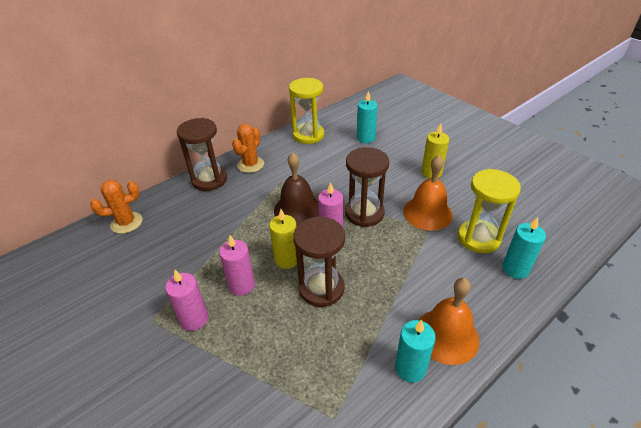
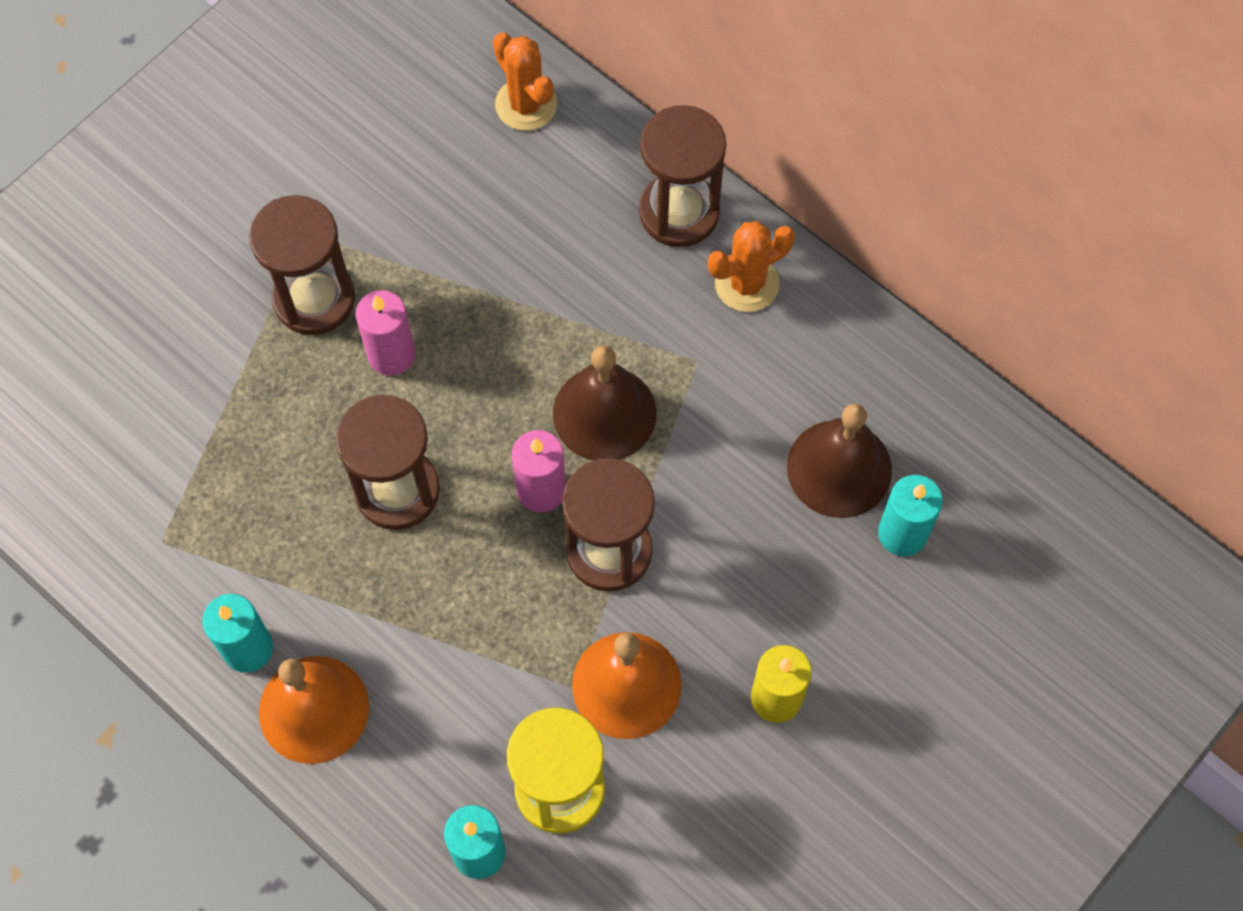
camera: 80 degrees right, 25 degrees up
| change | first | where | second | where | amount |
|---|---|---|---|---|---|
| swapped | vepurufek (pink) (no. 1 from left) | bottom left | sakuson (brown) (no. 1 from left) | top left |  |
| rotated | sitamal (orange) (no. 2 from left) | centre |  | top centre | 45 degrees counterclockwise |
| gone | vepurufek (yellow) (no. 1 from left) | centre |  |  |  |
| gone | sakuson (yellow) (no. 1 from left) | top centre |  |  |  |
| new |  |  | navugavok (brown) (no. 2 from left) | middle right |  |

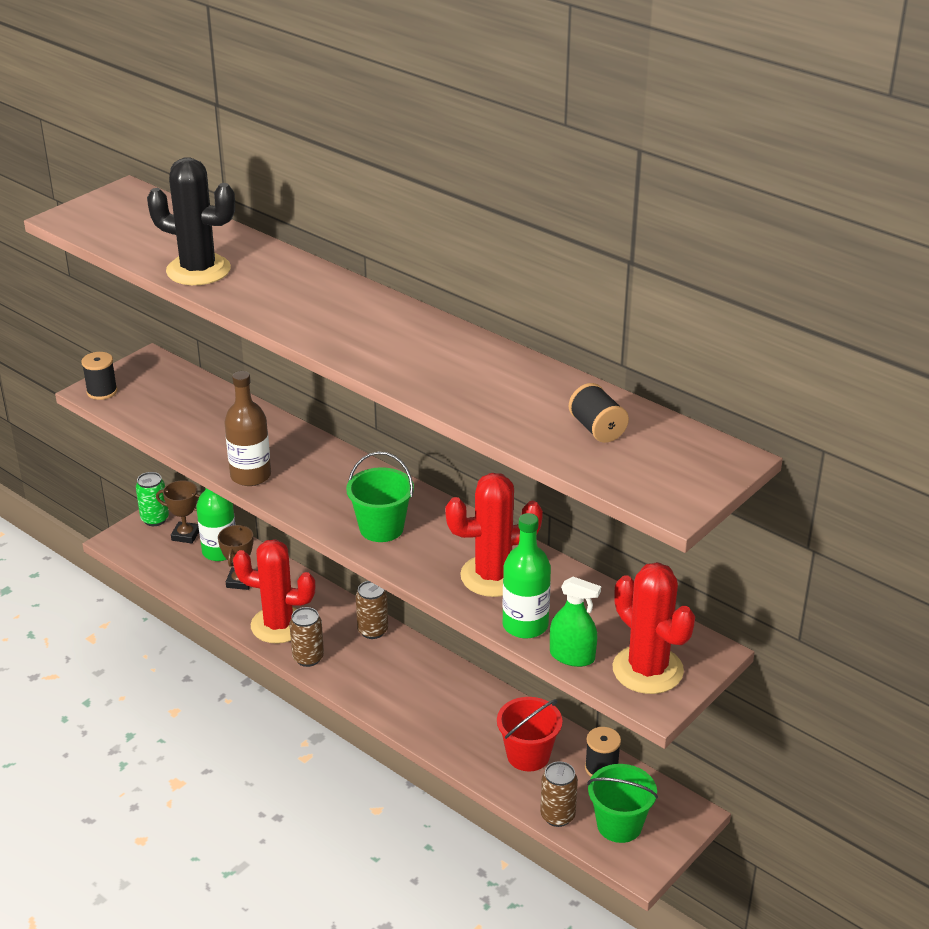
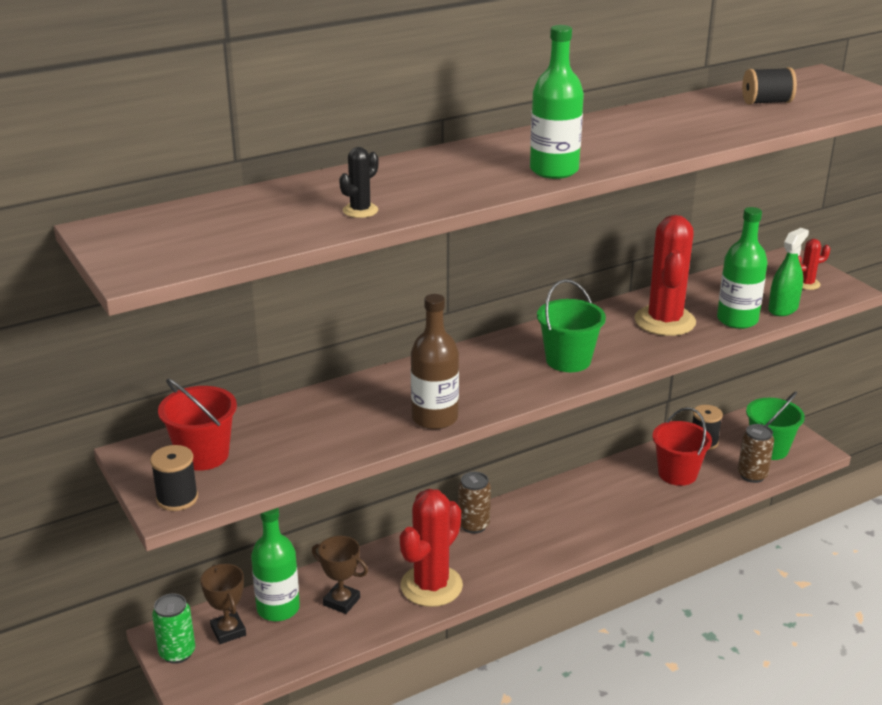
camera: 70 degrees left, 5 degrees down
| change | first | where | second | where | amount |
|---|---|---|---|---|---|
| scaled | sitamal (black) | top left |  | top centre | x0.45 |
| rotated | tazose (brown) (no. 1 from left) | middle left |  | bottom left | 60 degrees counterclockwise |
| gone | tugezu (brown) (no. 1 from left) | bottom left |  |  |  |
| scaled | sitamal (red) (no. 3 from left) | bottom right |  | middle right | x0.45 |
| new |  |  | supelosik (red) (no. 1 from left) | middle left |  |
| new |  |  | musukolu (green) (no. 2 from left) | top centre |  |

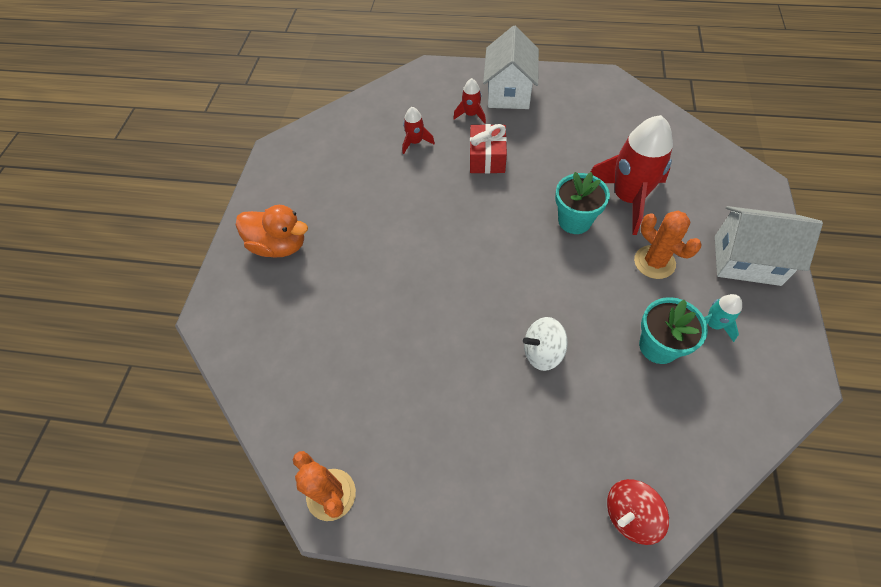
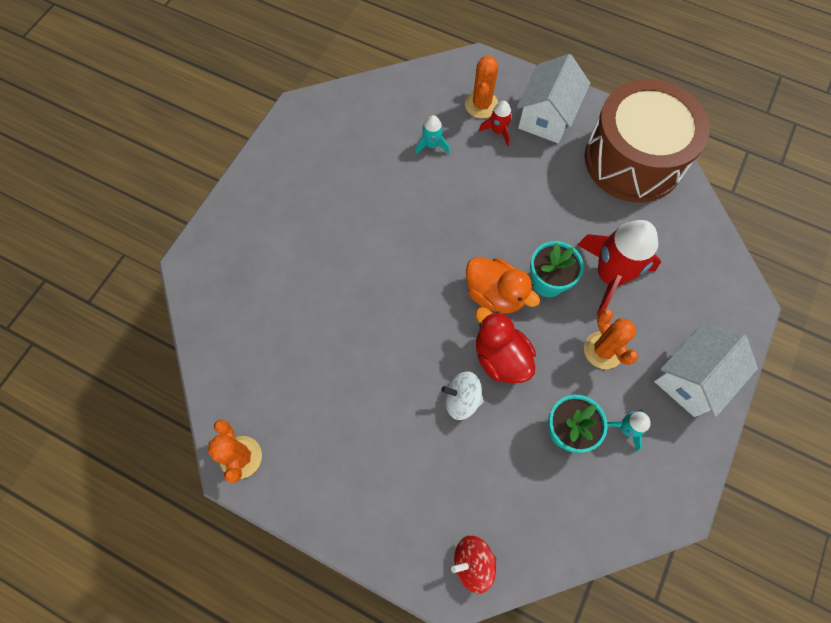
camera: 15 degrees right, 10 degrees up
| change | first | where | second | where | amount |
|---|---|---|---|---|---|
| shifted | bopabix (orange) | middle left |  | centre |  |
| repainted | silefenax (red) (no. 1 from left) | top centre | silefenax (turquoise) (no. 1 from left) | top centre |  |
| gone | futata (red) | top centre |  |  |  |
| rotated | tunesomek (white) (no. 2 from left) | middle right |  | middle right | 75 degrees counterclockwise |
| new |  |  | sitamal (orange) (no. 2 from left) | top centre |  |
| new |  |  | bopabix (red) | centre |  |
| new |  |  | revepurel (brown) | top right |  |

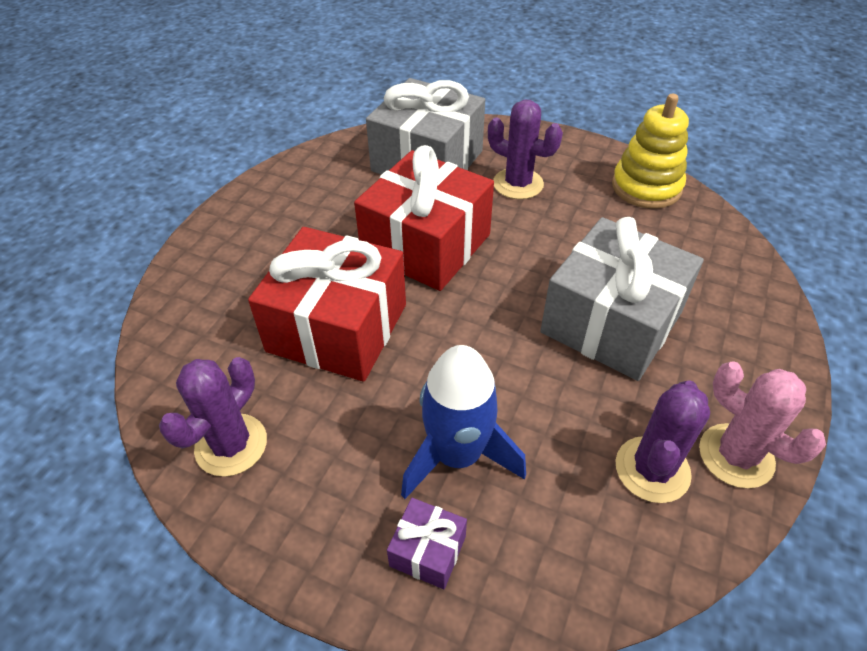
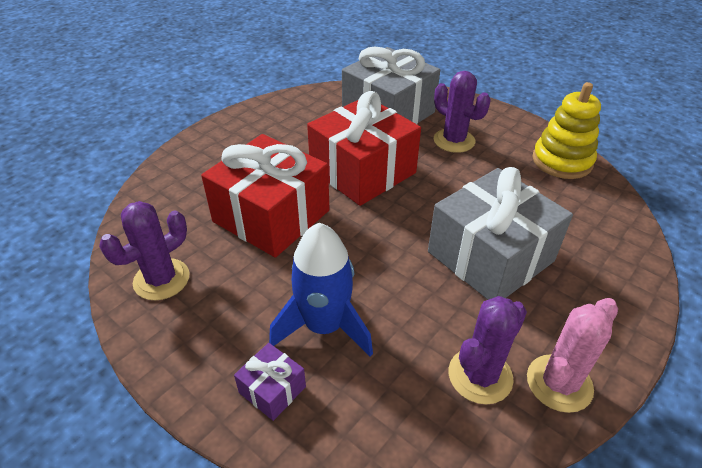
camera: 15 degrees right, 5 degrees down
| change | first | where | second | where | amount |
|---|---|---|---|---|---|
| rotated | sitamal (pink) | middle right |  | bottom right | 75 degrees clockwise |

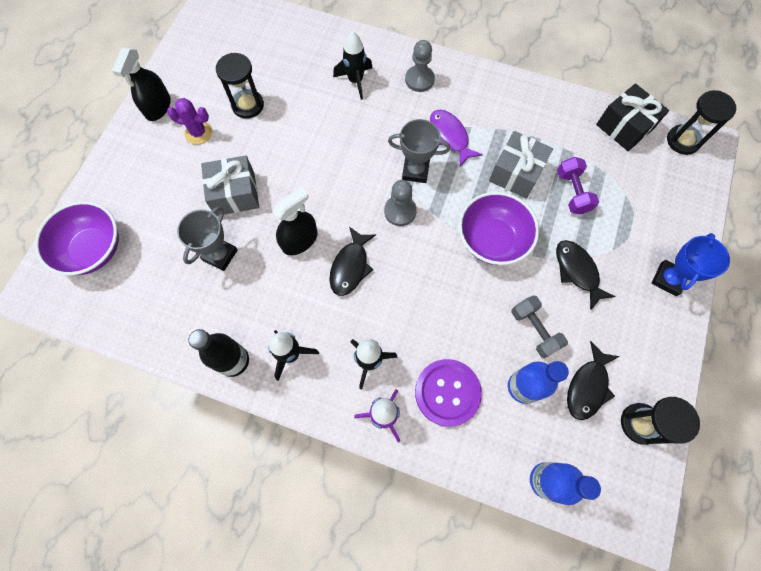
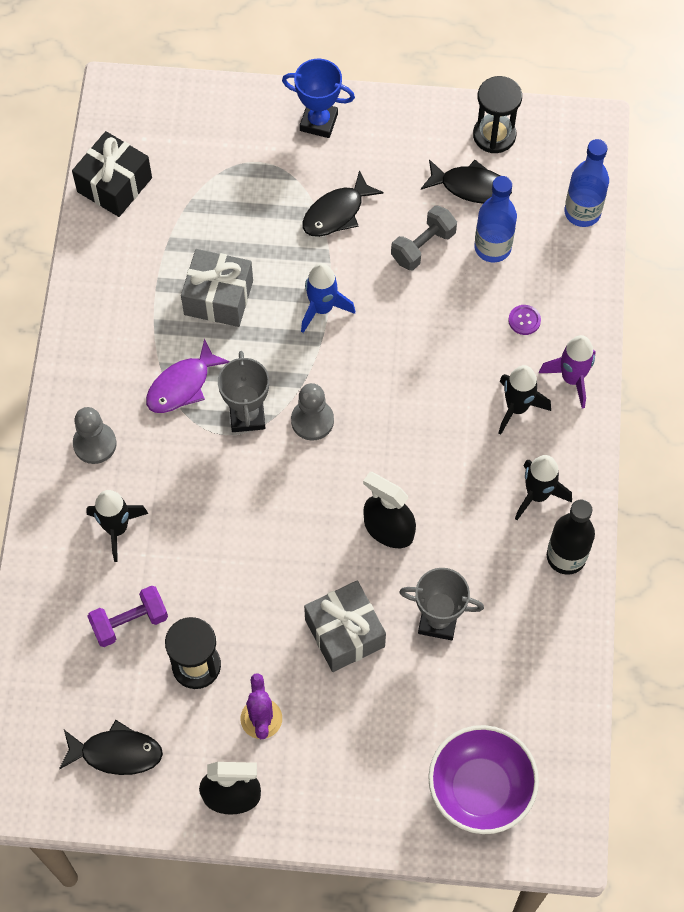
camera: 105 degrees left, 5 degrees down
| change | first | where | second | where | amount |
|---|---|---|---|---|---|
| shifted | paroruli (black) (no. 1 from left) | centre |  | bottom left |  |
| scaled | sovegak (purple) | bottom centre |  | middle right | x0.43 |
| swapped | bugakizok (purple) (no. 2 from left) | centre | silefenax (blue) | top centre |  |
| shifted | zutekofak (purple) | top right |  | bottom left |  |
| gone | sakuson (black) (no. 3 from left) | top right |  |  |  |

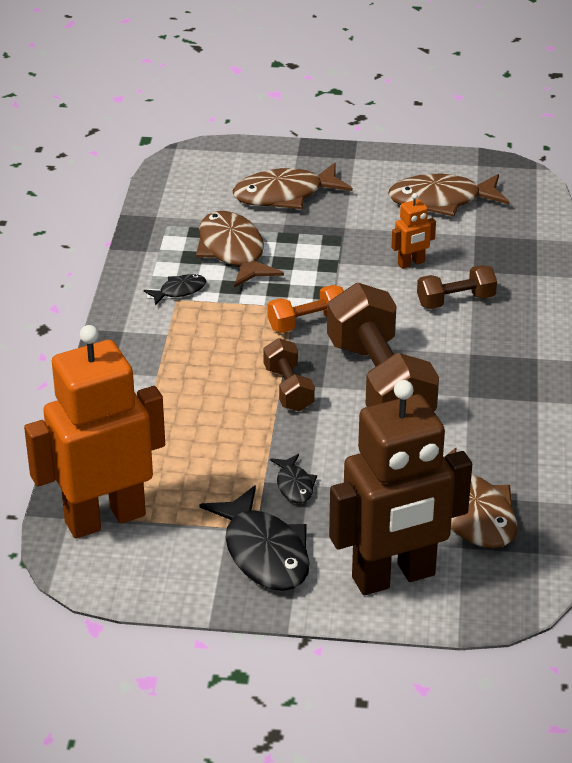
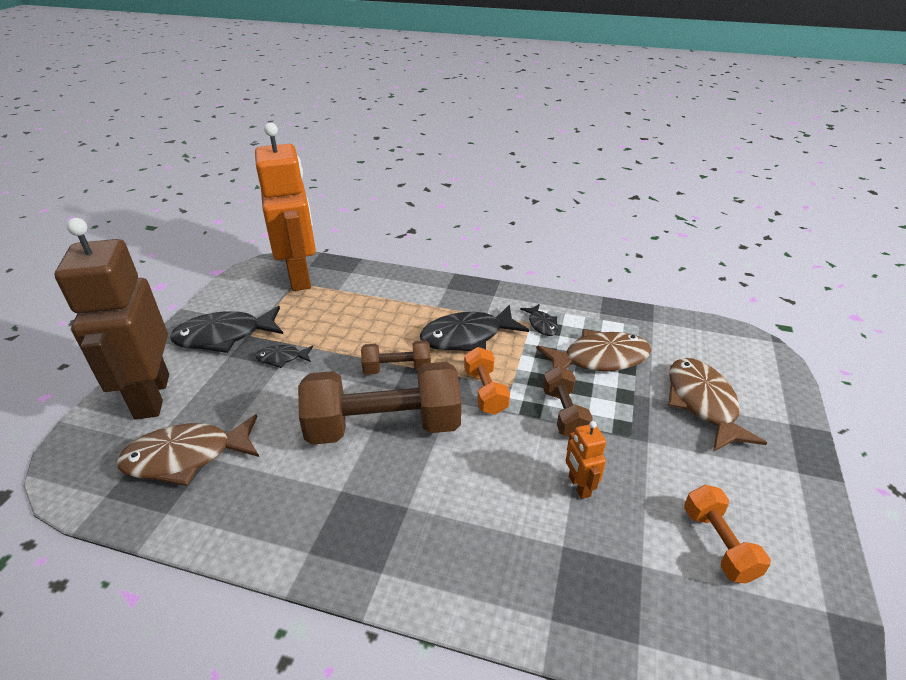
camera: 100 degrees right, 0 degrees up
| change | first | where | second | where | amount |
|---|---|---|---|---|---|
| swapped | paroruli (brown) (no. 3 from left) | top right | zutekofak (orange) (no. 2 from left) | bottom right |  |
| shifted | zutekofak (brown) (no. 3 from left) | middle right |  | centre |  |
| new |  |  | paroruli (black) (no. 3 from left) | centre |  |

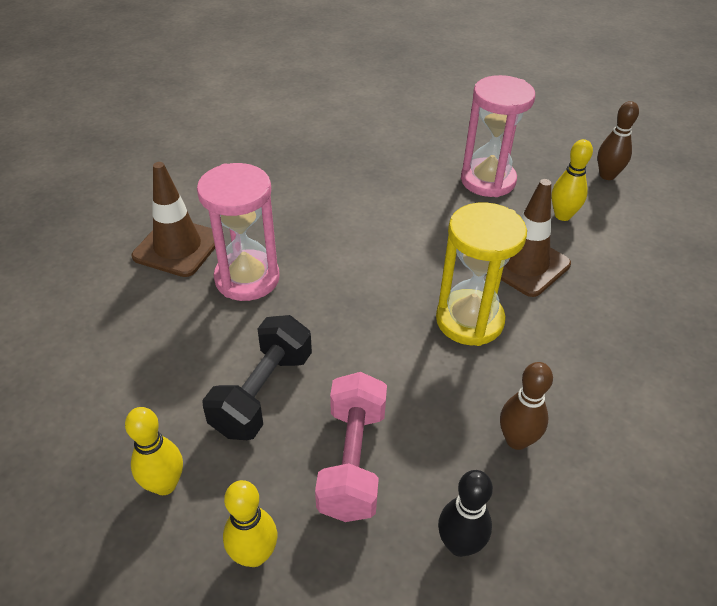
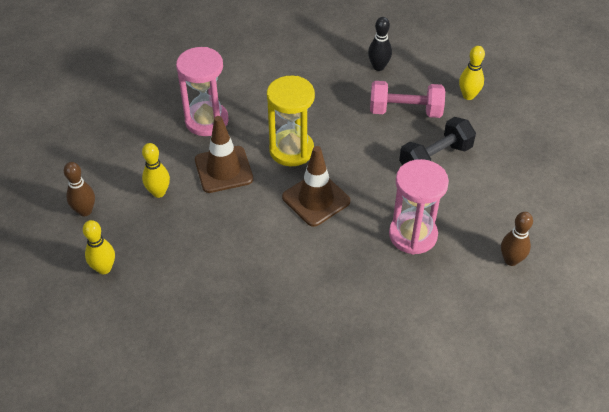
camera: 150 degrees left, 5 degrees up
| change | first | where | second | where | amount |
|---|---|---|---|---|---|
| shifted | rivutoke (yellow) (no. 1 from left) | bottom left |  | middle left |  |
| shifted | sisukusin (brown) (no. 1 from left in the first image) | middle left | sisukusin (brown) (no. 2 from left) | centre |  |
| rotated | zutekofak (pink) | bottom centre |  | top right | 60 degrees clockwise |
| shifted | sakuson (pink) (no. 2 from left in the first image) | top right | sakuson (pink) (no. 1 from left) | top left |  |
| shifted | rivutoke (brown) (no. 1 from left in the first image) | bottom right | rivutoke (brown) (no. 2 from left) | middle right |  |

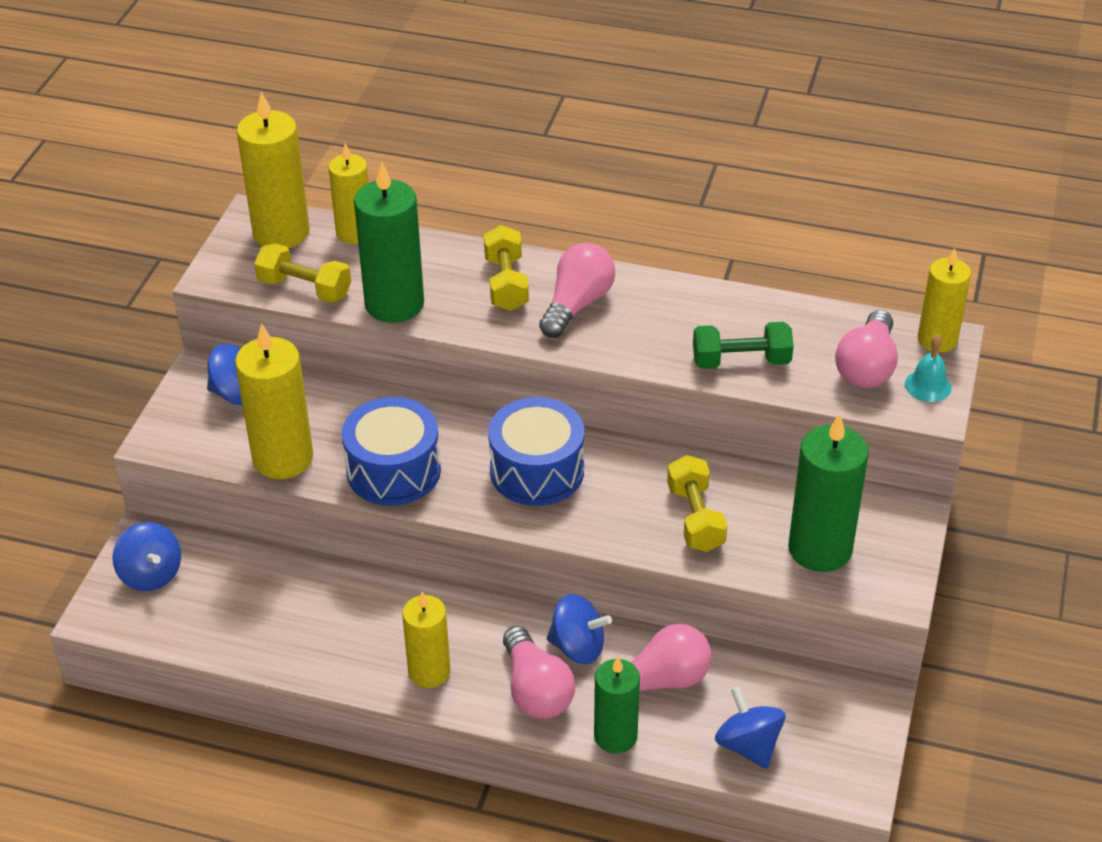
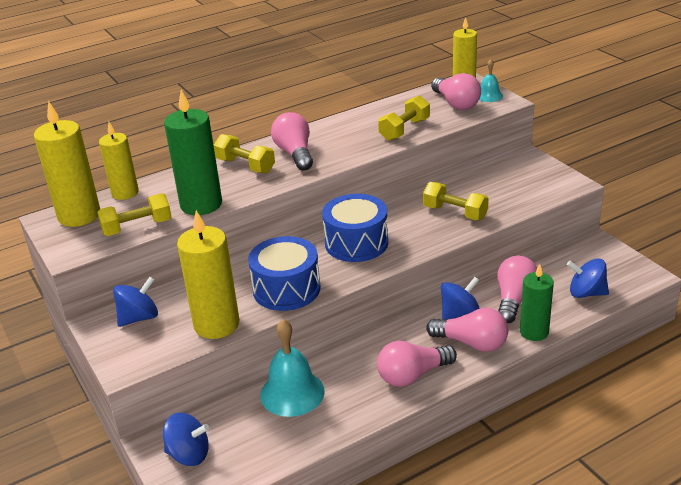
camera: 45 degrees left, 10 degrees down
| change | first | where | second | where | amount |
|---|---|---|---|---|---|
| swapped | vepurufek (yellow) (no. 4 from left) | bottom centre | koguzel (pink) (no. 2 from left) | bottom centre |  |
| repainted | zutekofak (green) | middle right | zutekofak (yellow) (no. 3 from left) | top centre |  |
| gone | vepurufek (green) (no. 3 from left) | middle right |  |  |  |
| new |  |  | navugavok (turquoise) (no. 1 from left) | bottom centre |  |

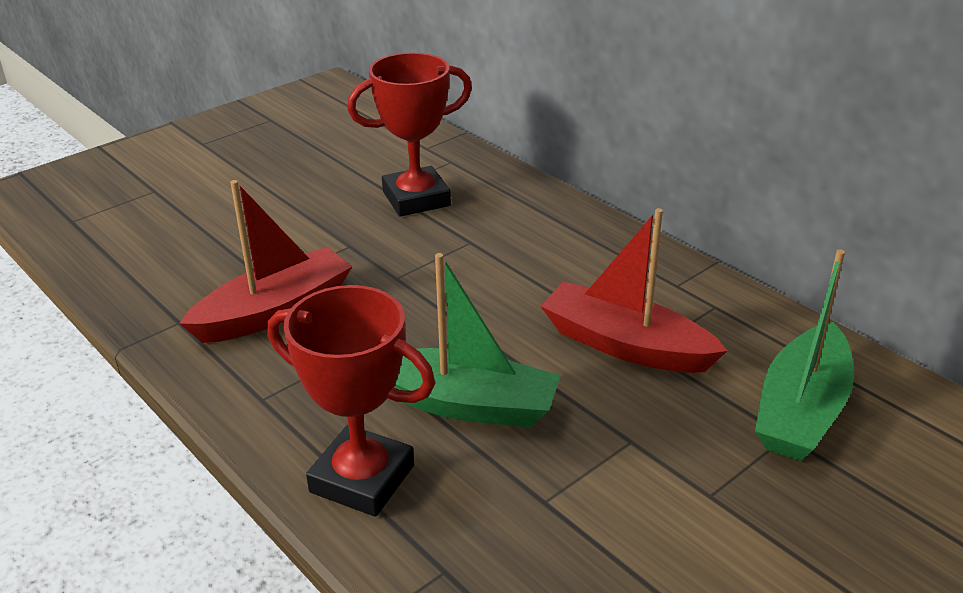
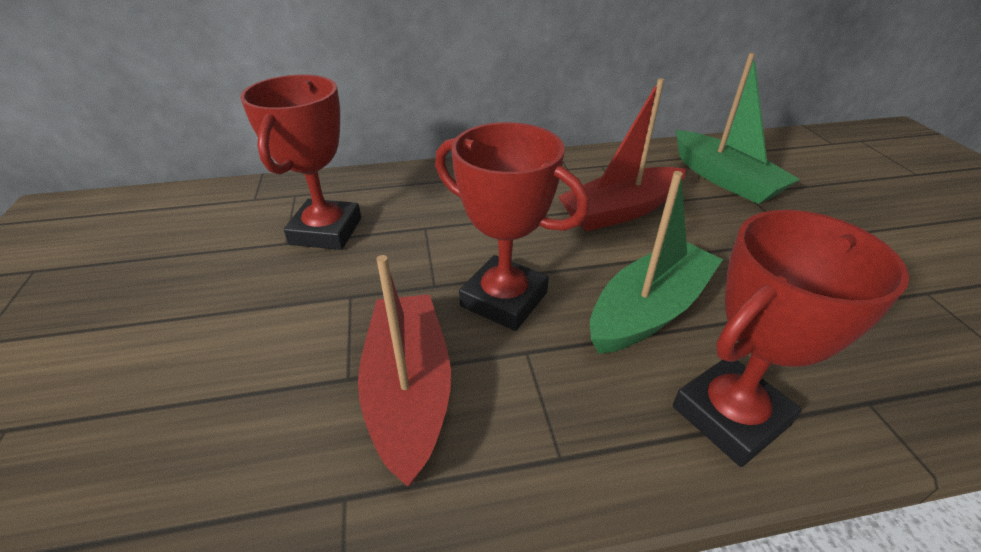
camera: 60 degrees left, 5 degrees up
| change | first | where | second | where | amount |
|---|---|---|---|---|---|
| new |  |  | tazose (red) (no. 2 from left) | centre |  |

